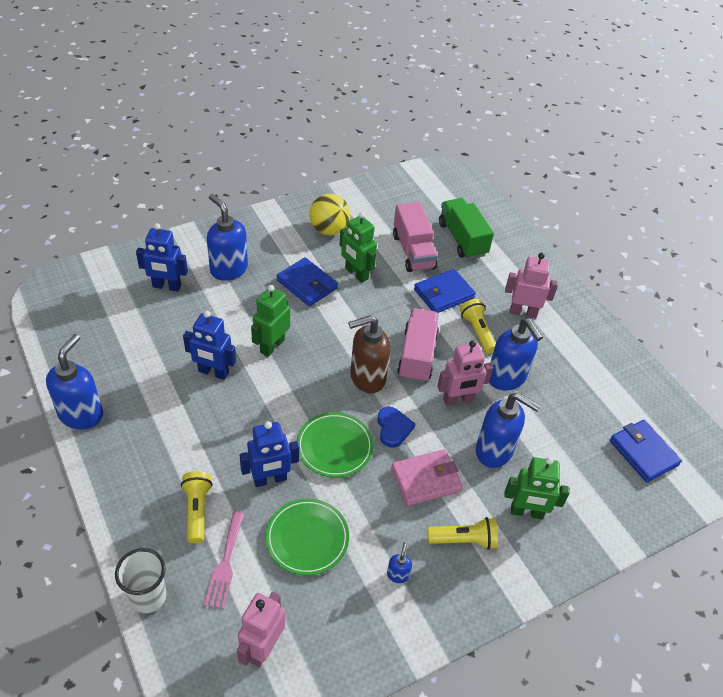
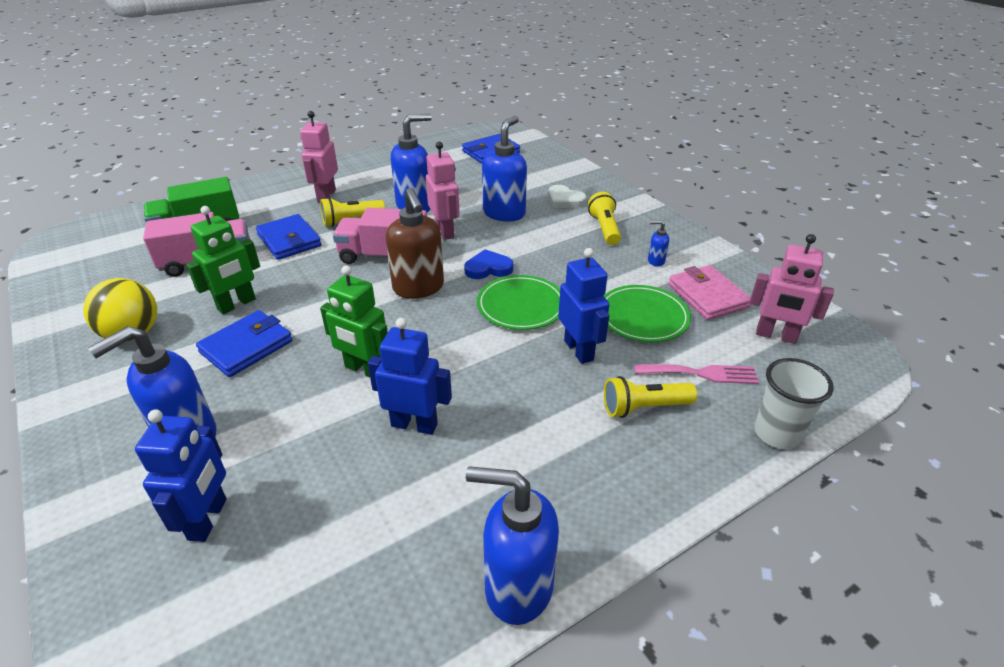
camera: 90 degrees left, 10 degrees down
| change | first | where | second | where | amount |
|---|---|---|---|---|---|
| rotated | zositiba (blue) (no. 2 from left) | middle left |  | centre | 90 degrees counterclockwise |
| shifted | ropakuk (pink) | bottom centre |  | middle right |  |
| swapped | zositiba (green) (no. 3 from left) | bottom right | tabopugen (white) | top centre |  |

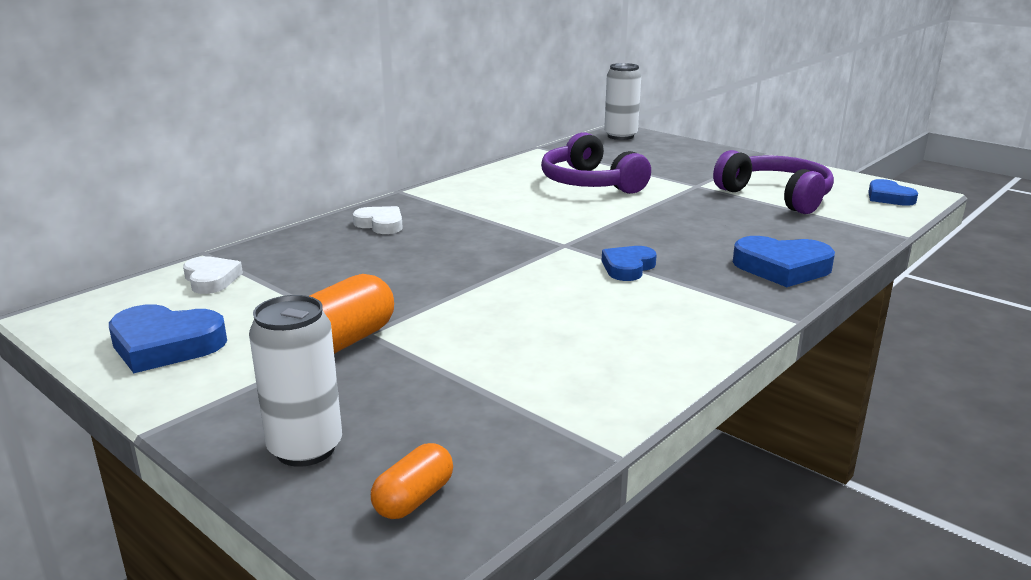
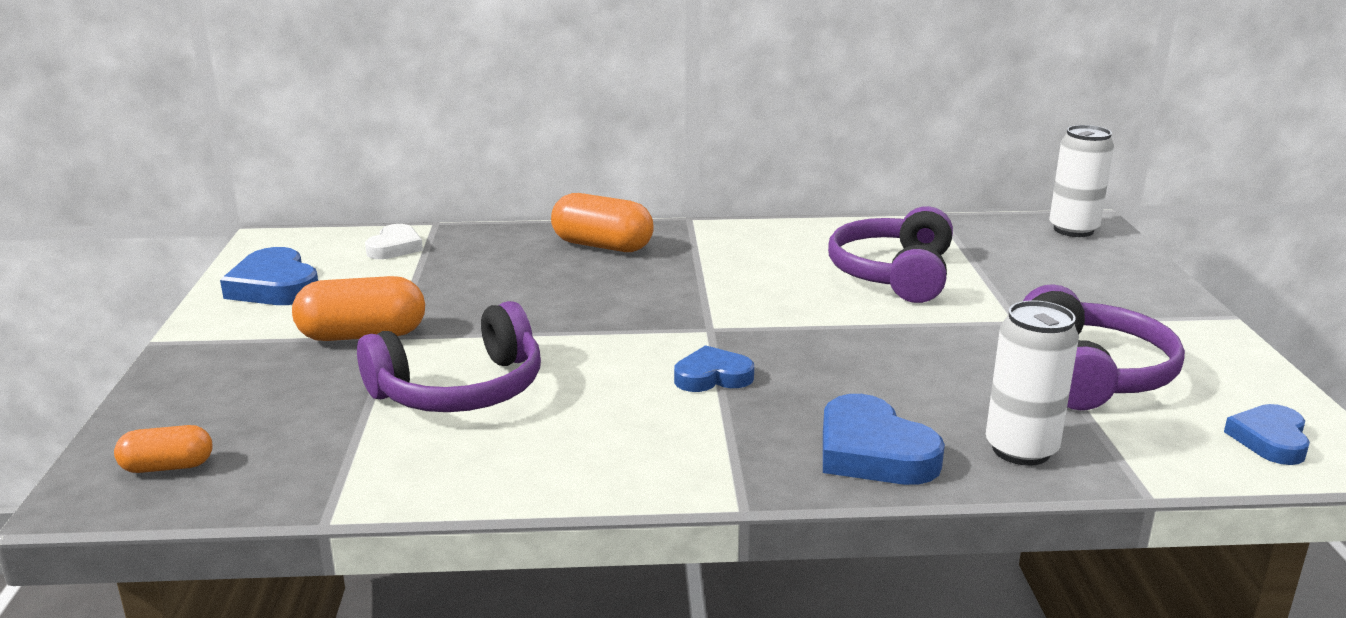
camera: 45 degrees right, 0 degrees up
| change | first | where | second | where | amount |
|---|---|---|---|---|---|
| shifted | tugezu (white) (no. 1 from left) | middle left |  | middle right |  |
| swapped | tabopugen (white) (no. 2 from left) | centre | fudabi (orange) (no. 3 from left) | centre |  |
| new |  |  | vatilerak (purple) (no. 1 from left) | centre |  |

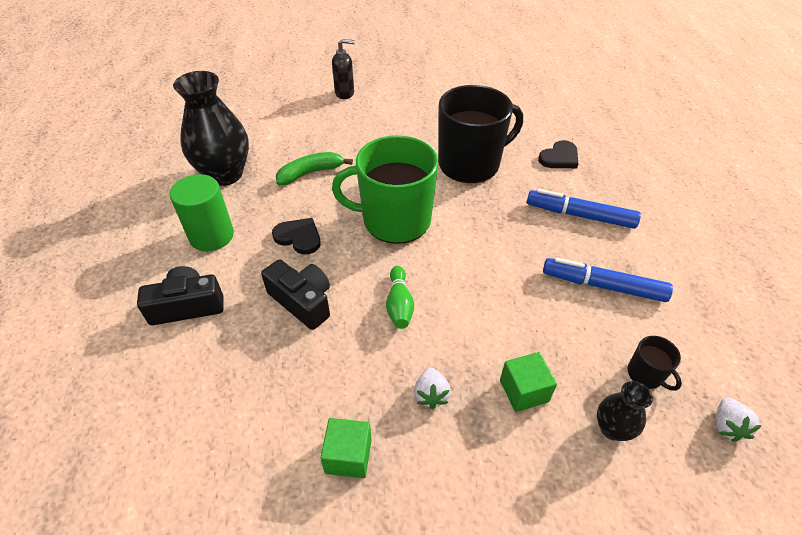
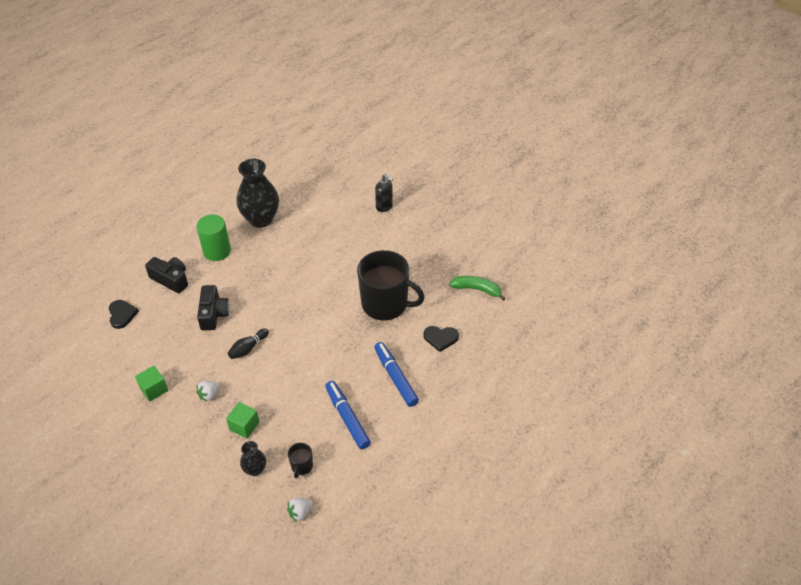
camera: 45 degrees right, 0 degrees up
| change | first | where | second | where | amount |
|---|---|---|---|---|---|
| shifted | tabopugen (black) (no. 1 from left) | centre |  | middle left |  |
| shifted | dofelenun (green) | top centre |  | centre |  |
| gone | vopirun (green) | centre |  |  |  |
| repainted | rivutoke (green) | centre | rivutoke (black) | middle left |  |

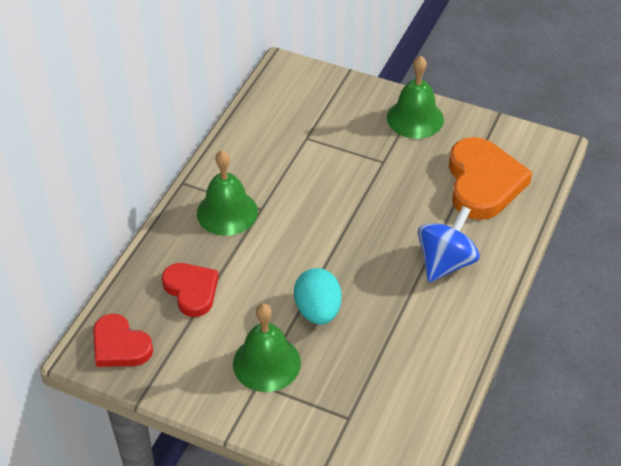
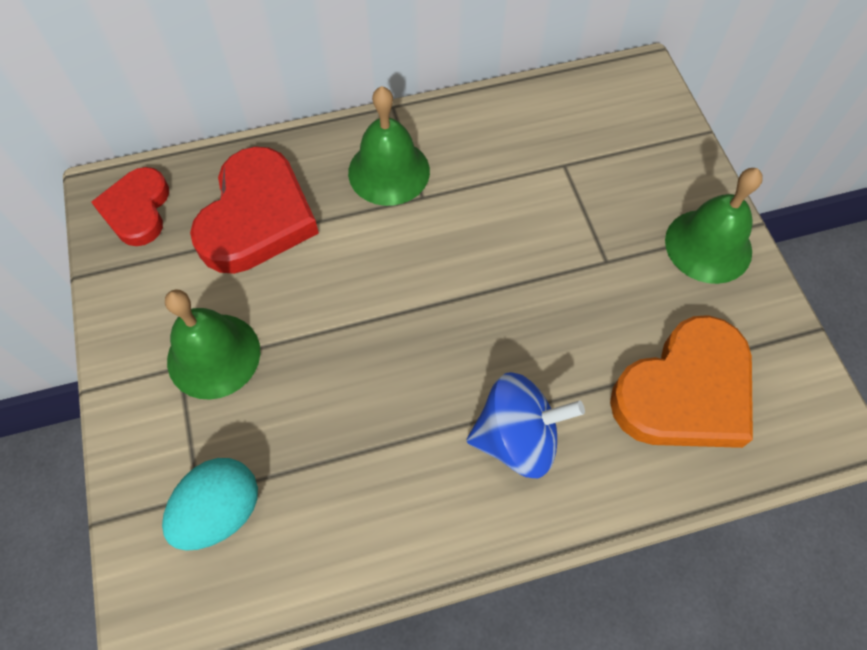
camera: 50 degrees right, 15 degrees up
| change | first | where | second | where | amount |
|---|---|---|---|---|---|
| scaled | tabopugen (red) (no. 2 from left) | middle left |  | top left | x1.62 |
| shifted | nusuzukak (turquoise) | centre |  | bottom left |  |

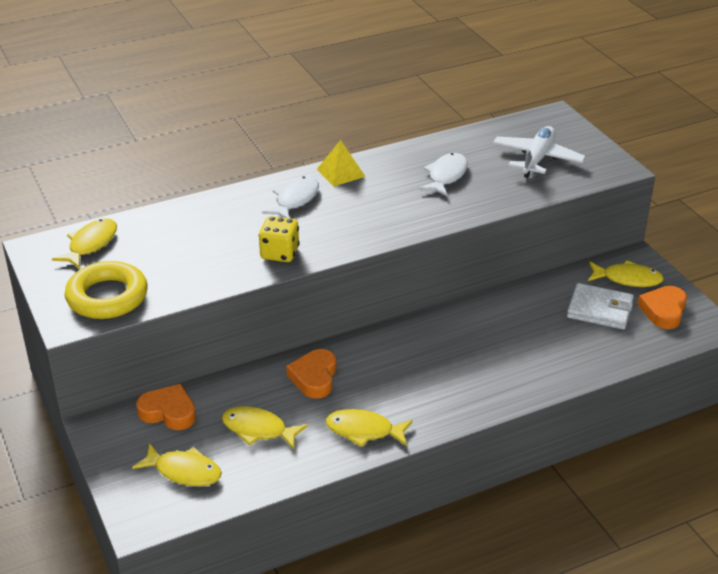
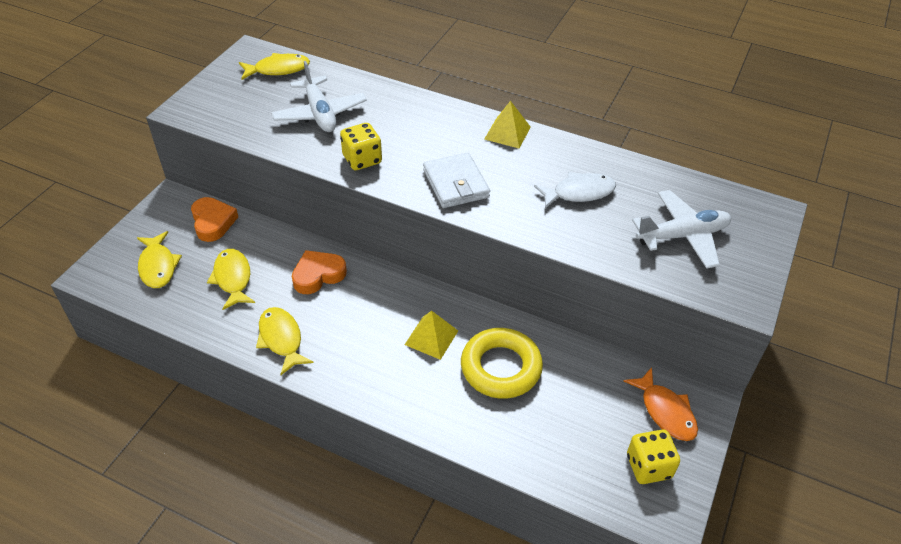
camera: 50 degrees right, 10 degrees up
| change | first | where | second | where | amount |
|---|---|---|---|---|---|
| shifted | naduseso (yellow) | middle left |  | bottom centre |  |
| gone | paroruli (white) (no. 1 from left) | centre |  |  |  |
| shifted | ropakuk (white) | middle right |  | top centre |  |
| repainted | paroruli (yellow) (no. 5 from left) | middle right | paroruli (orange) | bottom right |  |
| swapped | tabopugen (orange) (no. 3 from left) | middle right | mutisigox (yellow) (no. 2 from left) | bottom right |  |
| new |  |  | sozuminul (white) (no. 1 from left) | top centre |  |
| new |  |  | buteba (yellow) (no. 1 from left) | centre |  |

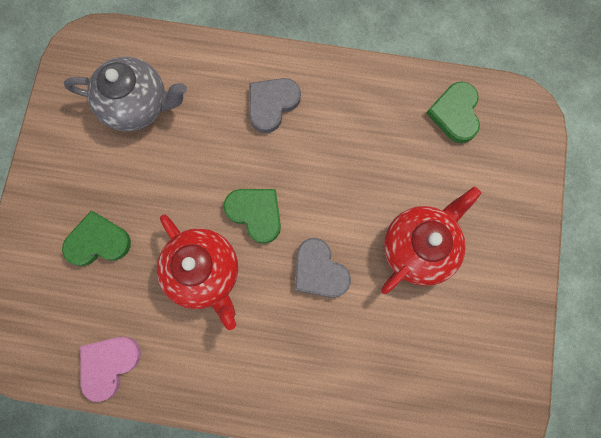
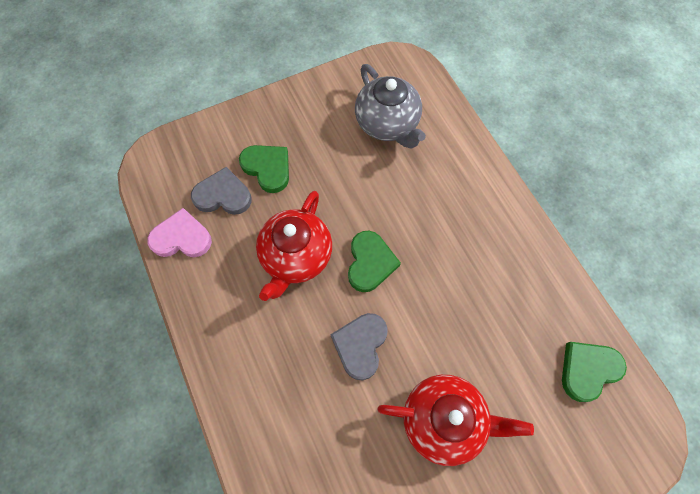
camera: 55 degrees right, 10 degrees down
| change | first | where | second | where | amount |
|---|---|---|---|---|---|
| shifted | tabopugen (grey) (no. 1 from left) | top centre |  | middle left |  |

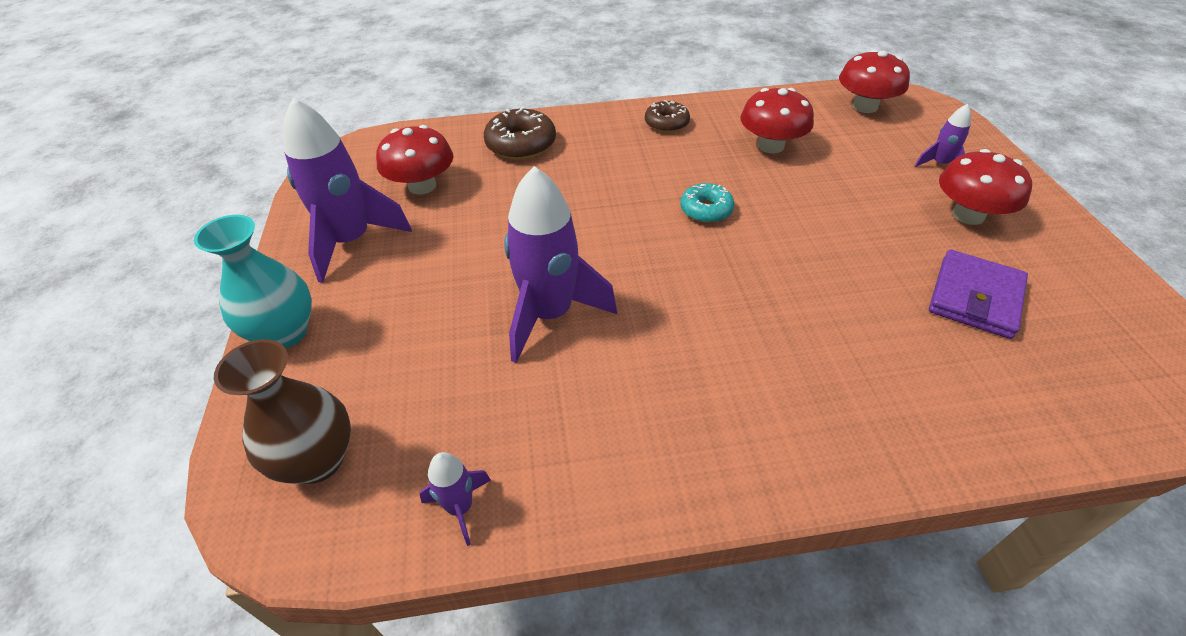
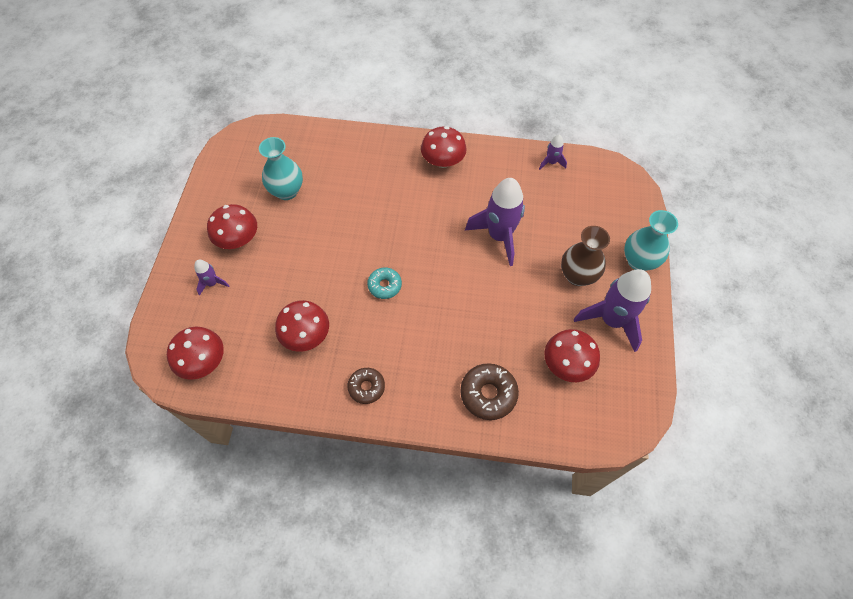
camera: 165 degrees left, 15 degrees up
| change | first | where | second | where | amount |
|---|---|---|---|---|---|
| shifted | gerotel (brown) | middle left |  | middle right |  |
| swapped | ropakuk (purple) | middle right | gerotel (turquoise) (no. 1 from left) | top left |  |
| new |  |  | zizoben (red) (no. 4 from left) | top centre |  |

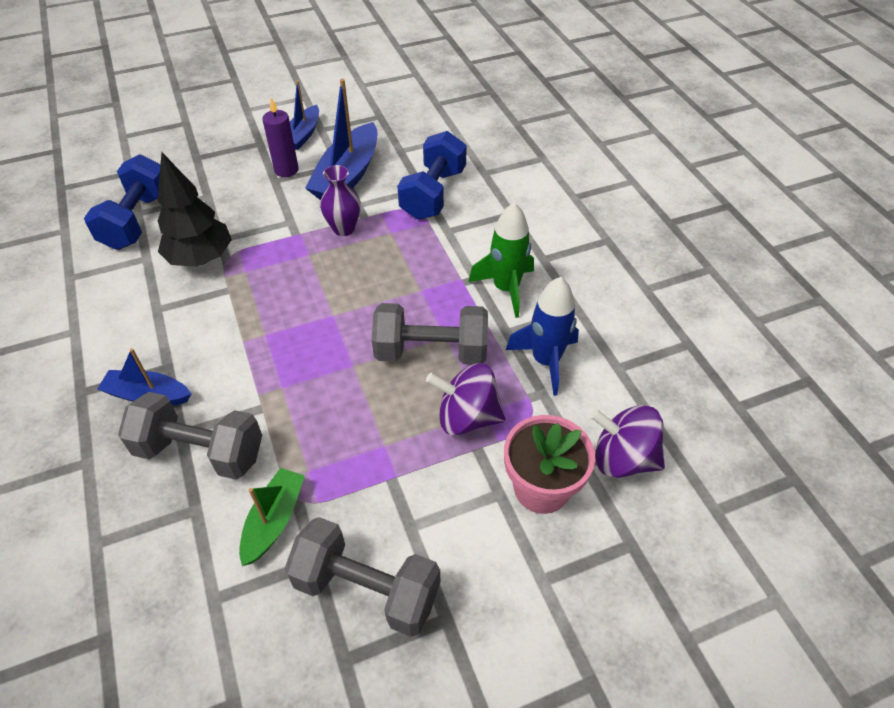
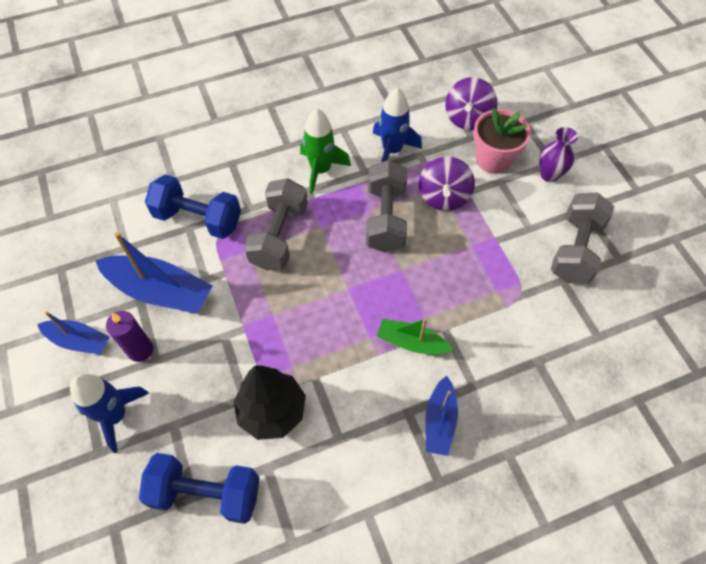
camera: 90 degrees left, 10 degrees up
| change | first | where | second | where | amount |
|---|---|---|---|---|---|
| shifted | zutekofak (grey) (no. 1 from left) | middle left |  | centre |  |
| shifted | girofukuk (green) | bottom left |  | centre |  |
| shifted | gerotel (purple) | top centre |  | top right |  |
| new |  |  | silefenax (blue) (no. 1 from left) | bottom left |  |

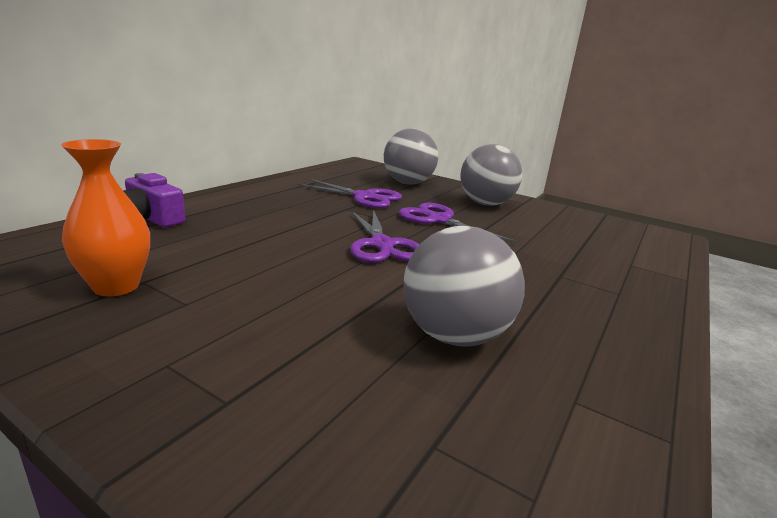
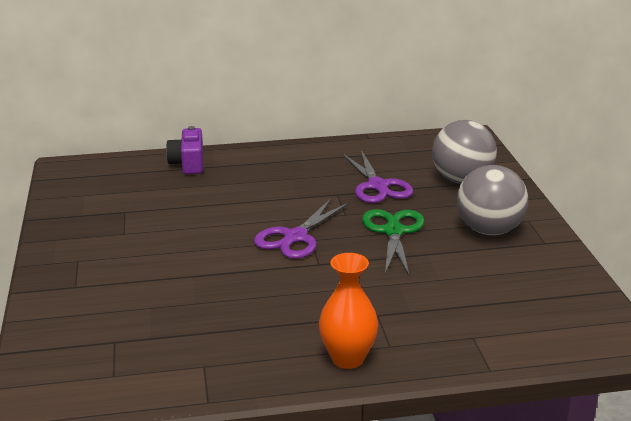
camera: 50 degrees right, 5 degrees up
| change | first | where | second | where | amount |
|---|---|---|---|---|---|
| shifted | gerotel (orange) | middle left |  | bottom centre |  |
| repainted | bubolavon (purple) (no. 3 from left) | centre | bubolavon (green) | centre |  |
| gone | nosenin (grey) (no. 2 from left) | centre |  |  |  |

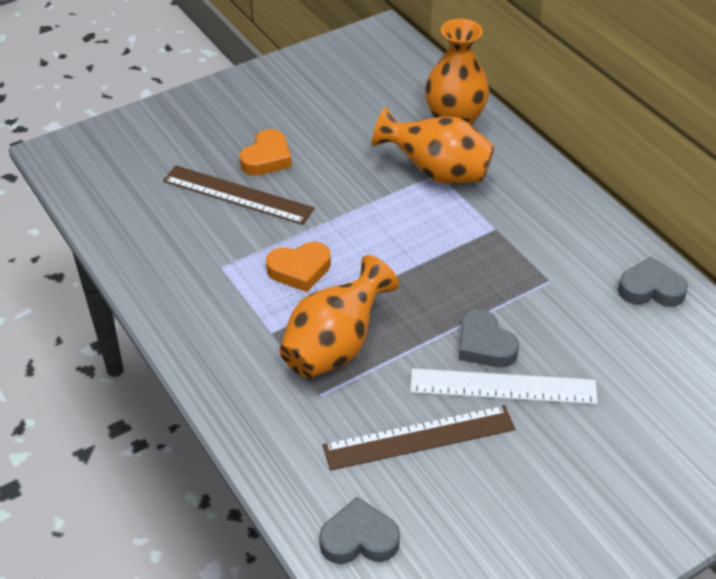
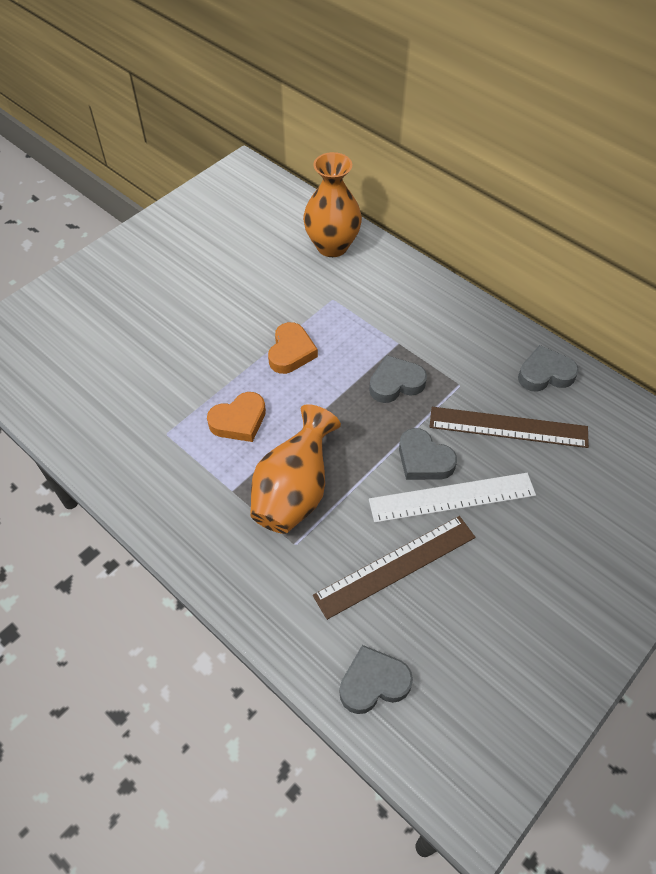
camera: 15 degrees left, 10 degrees up
| change | first | where | second | where | amount |
|---|---|---|---|---|---|
| shifted | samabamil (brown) (no. 1 from left in the first image) | centre | samabamil (brown) (no. 2 from left) | middle right |  |
| shifted | tabopugen (orange) (no. 1 from left in the first image) | top centre | tabopugen (orange) (no. 2 from left) | centre |  |
| gone | gerotel (orange) (no. 2 from left) | top centre |  |  |  |
| new |  |  | tabopugen (grey) (no. 2 from left) | centre |  |

